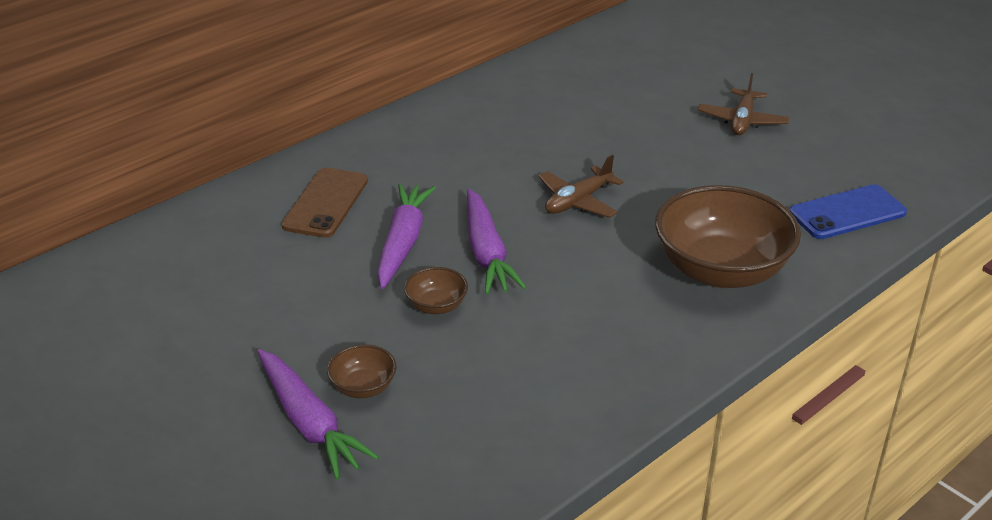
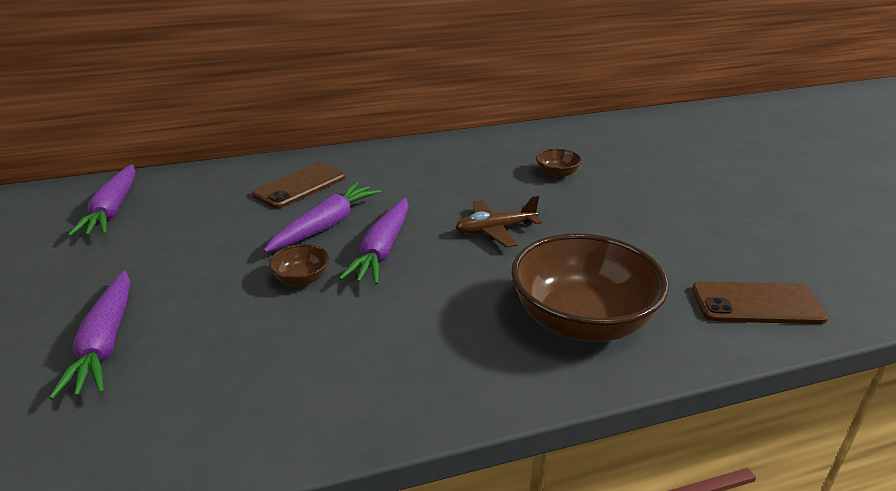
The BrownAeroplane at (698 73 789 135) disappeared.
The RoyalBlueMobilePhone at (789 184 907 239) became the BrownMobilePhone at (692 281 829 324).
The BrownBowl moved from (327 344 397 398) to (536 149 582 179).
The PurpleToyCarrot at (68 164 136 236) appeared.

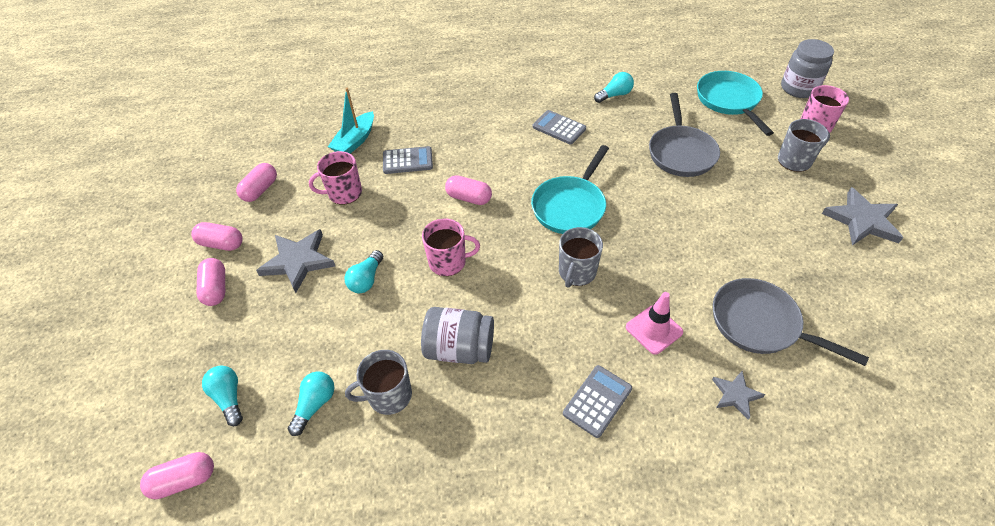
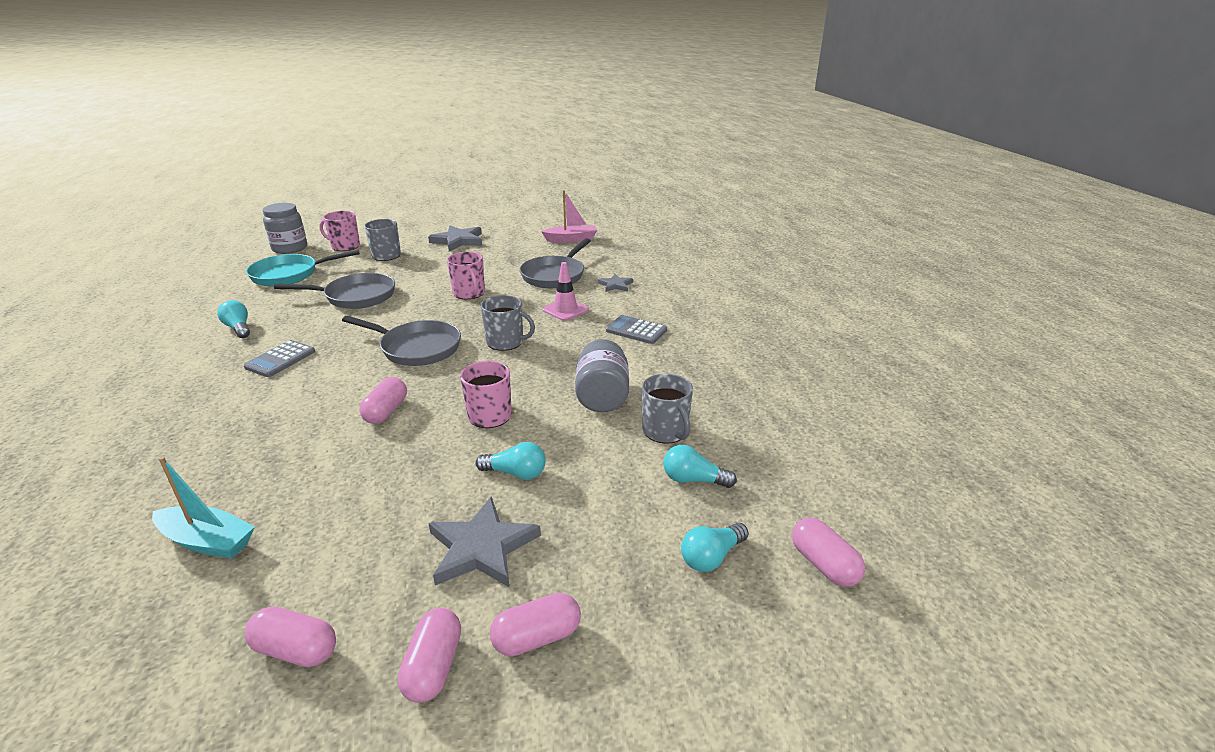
The TurquoiseSkillet at (531 145 609 234) became the AshGreySkillet at (342 316 461 366).
The AshGreyCalculator at (383 146 433 174) disappeared.
The PinkCoffeeMug moved from (309 151 362 205) to (447 252 485 299).
The PinkSailboat at (541 190 597 243) appeared.

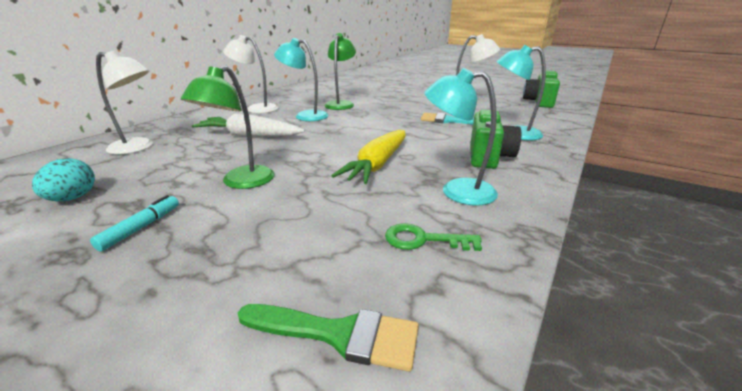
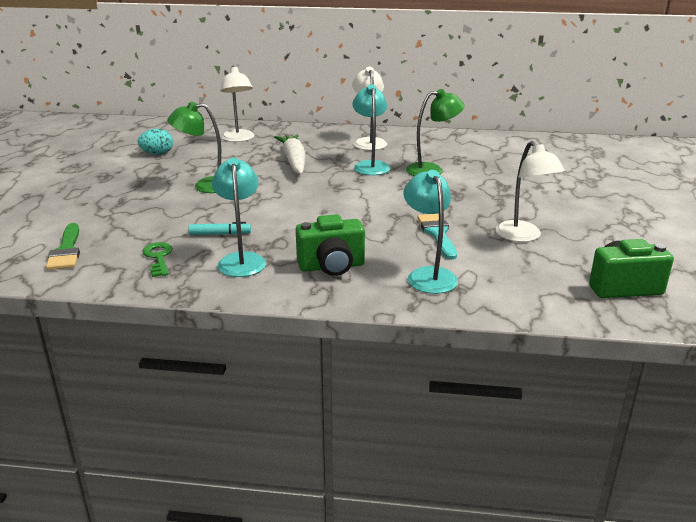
The GoldenToyCarrot at (332 130 406 184) disappeared.
The TurquoiseMarker moved from (90 195 179 252) to (188 222 251 235).

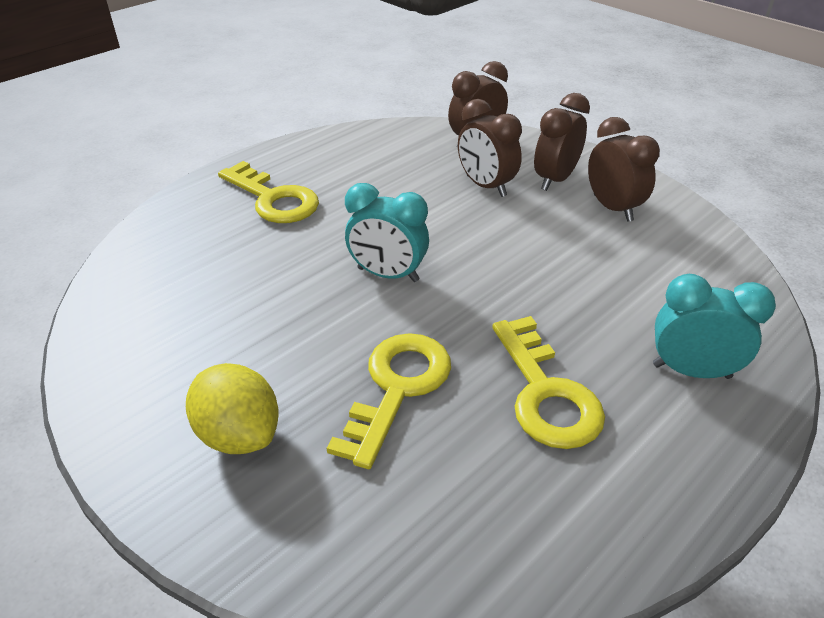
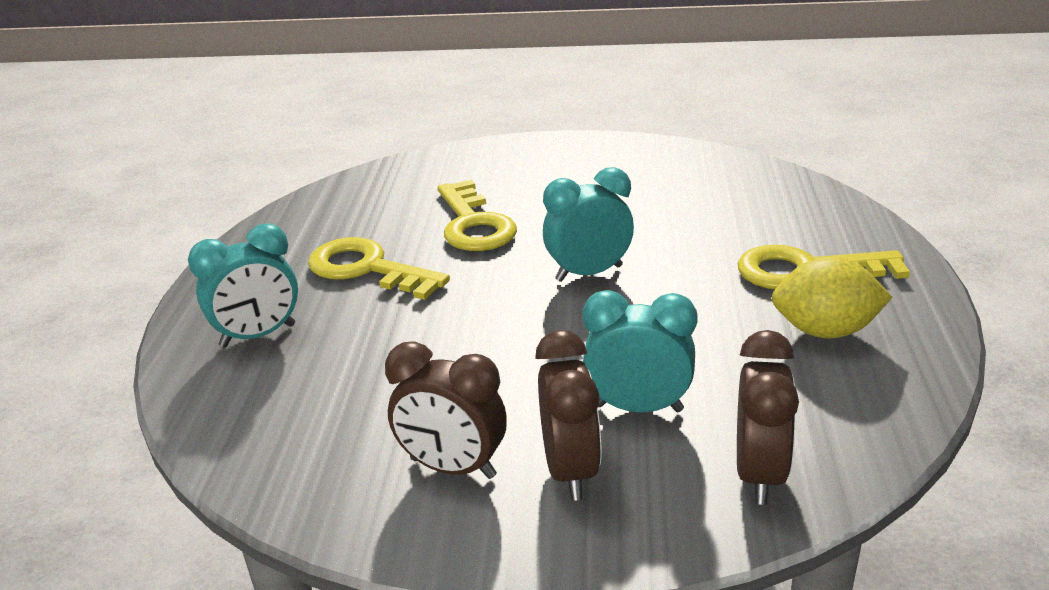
The BrownAlarmClock at (458 99 522 197) became the TurquoiseAlarmClock at (583 290 697 412).
The GoldenToyLemon moved from (186 363 279 454) to (772 257 892 339).

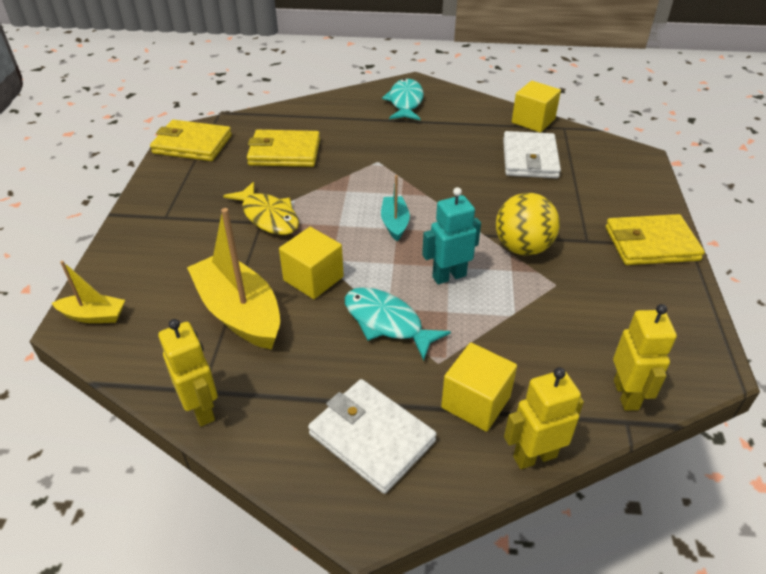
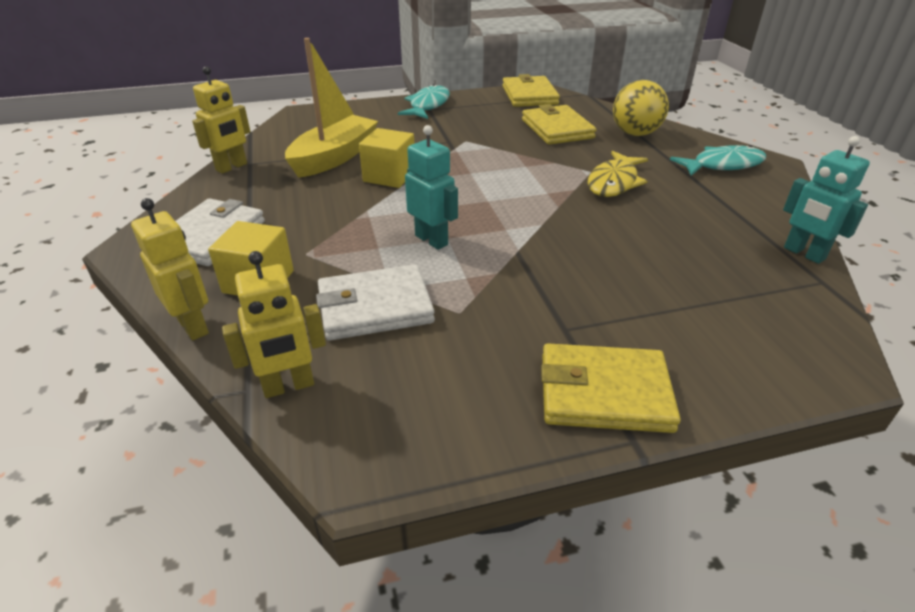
The GoldenSolidCube at (512 81 561 132) was replaced by the TurquoiseToyRobot at (783 136 870 264).
The WhiteCardWallet moved from (503 131 561 178) to (316 264 435 341).
The TurquoiseSailboat at (381 175 410 241) disappeared.
The GoldenFish moved from (223 181 299 235) to (588 151 648 197).
The GoldenPlayBall moved from (496 193 560 256) to (613 80 669 136).
The GoldenCardWallet at (605 214 705 265) turned 60 degrees counterclockwise.
The GoldenSailboat at (52 261 125 323) disappeared.
The TurquoiseFish moved from (345 287 451 361) to (398 84 450 119).

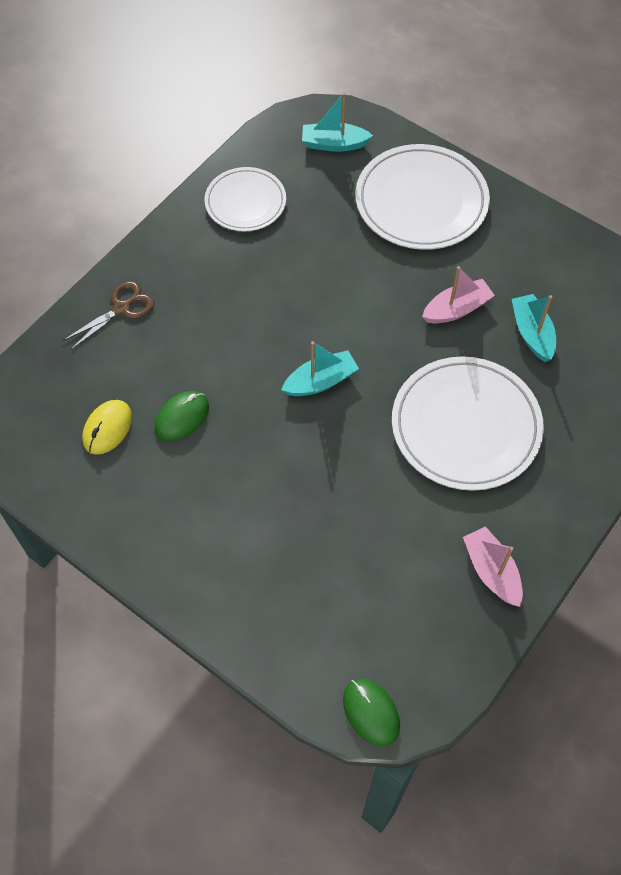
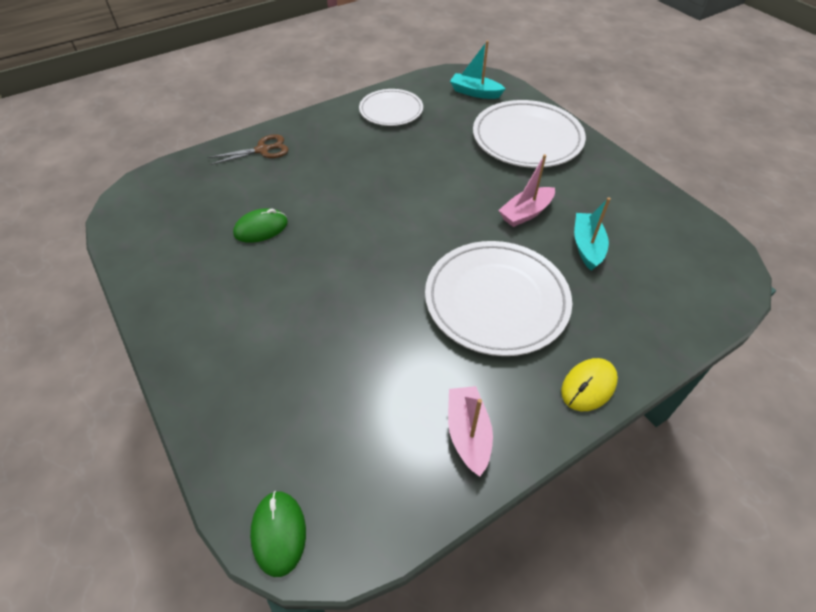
The PinkSailboat at (422 266 495 324) turned 150 degrees clockwise.
The TurquoiseSailboat at (281 341 359 396) disappeared.
The GoldenComputerMouse moved from (82 400 132 455) to (561 358 618 411).

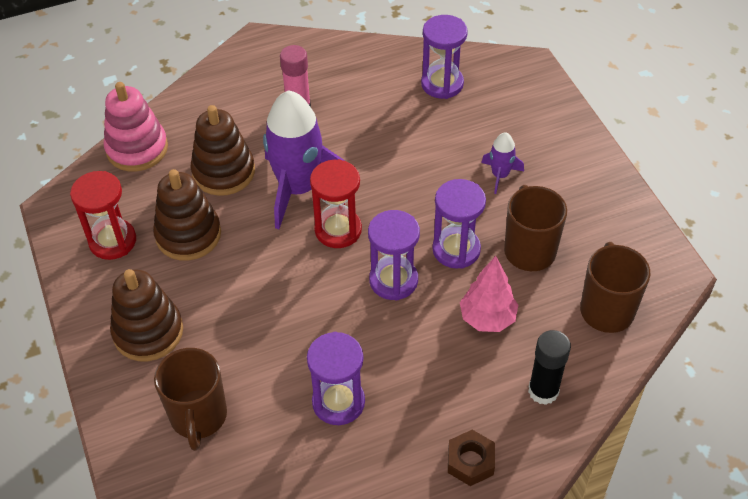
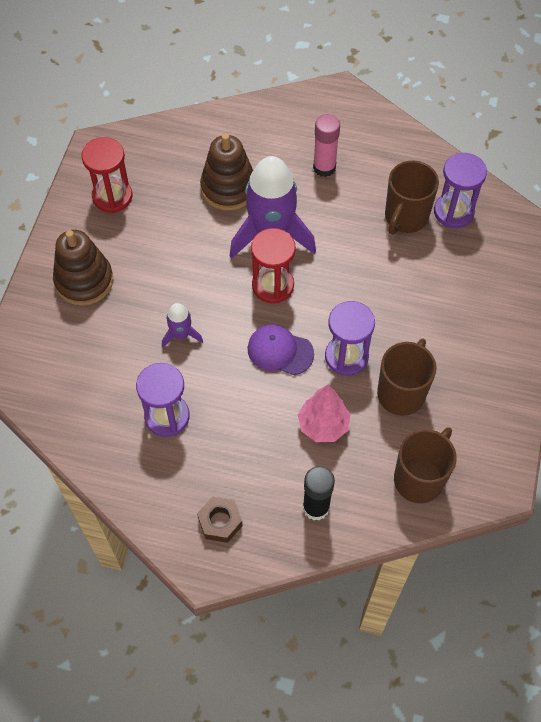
The PinkRingStacker at (104 82 168 172) disappeared.
The PurpleToyRocket moved from (481 132 524 194) to (162 303 203 348).
The BrownRingStacker at (153 169 221 261) disappeared.
The PurpleSandTimer at (368 210 420 301) was replaced by the PurpleCap at (248 324 314 375).
The BrownCoffeeMug moved from (154 348 227 451) to (385 161 439 235).

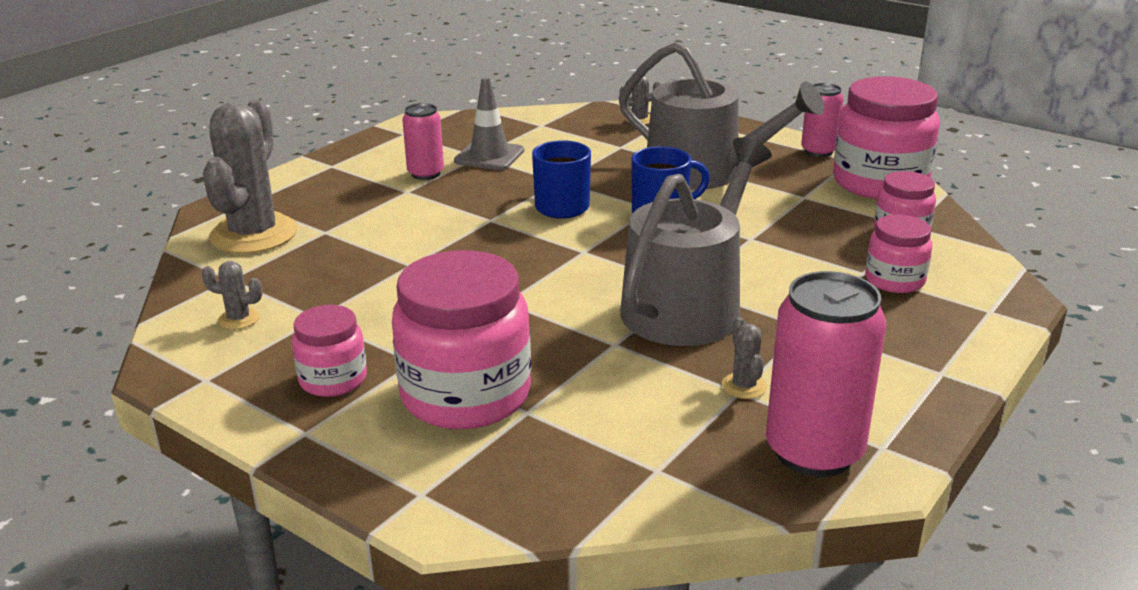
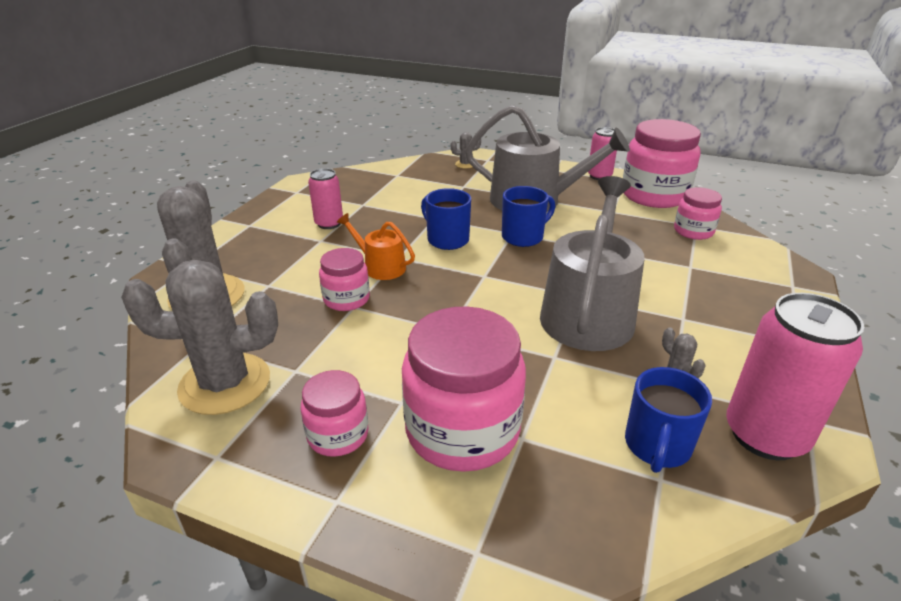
The AshGreyTrafficCone at (454 77 524 170) disappeared.
The PinkPreserveJar moved from (865 215 932 293) to (319 248 370 311).
The AshGreyPricklyPlant at (202 261 262 329) changed to 2.43 times the size.
The BrightOrangeWateringPot at (337 213 415 280) appeared.
The RoyalBlueCoffeeMug at (625 367 712 473) appeared.

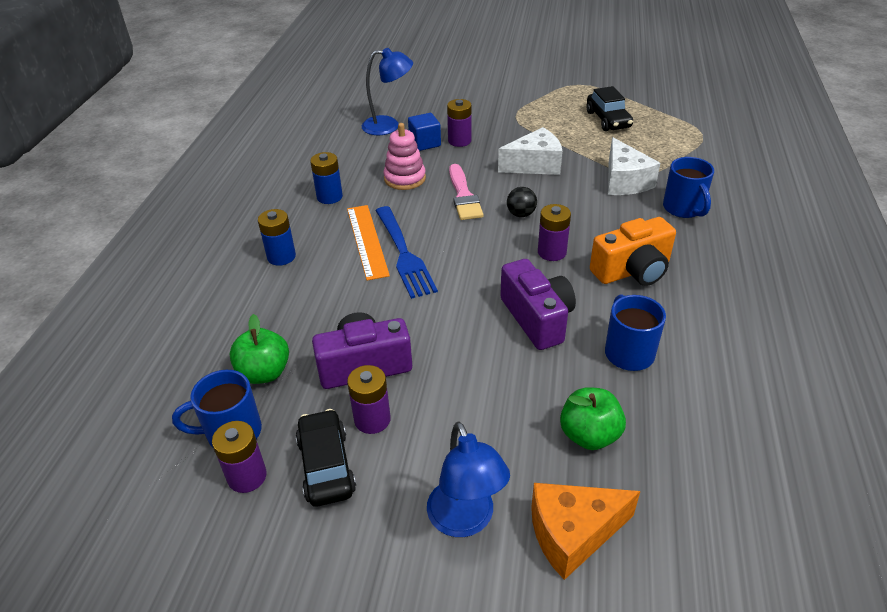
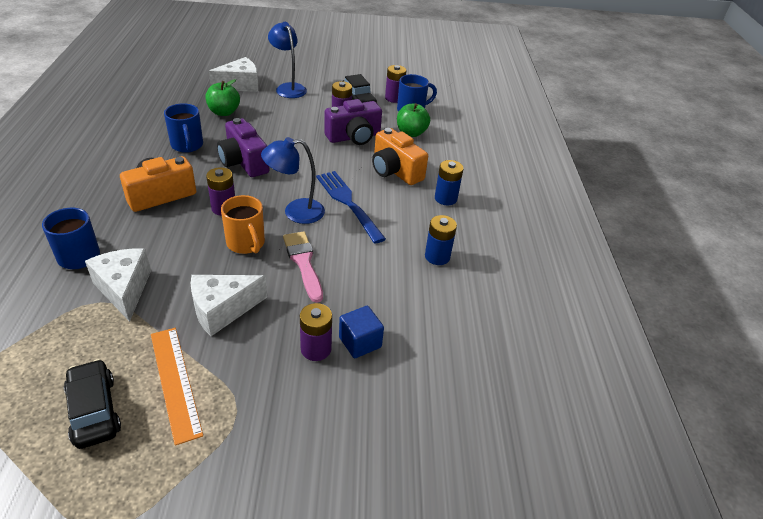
The RoyalBlueReadingLamp moved from (362 48 413 135) to (261 137 325 224).
The PinkRingStacker at (384 123 426 190) disappeared.
The JetBlackPlayBall at (507 187 537 217) was replaced by the BrightOrangeCoffeeMug at (221 195 265 254).
The BrightOrangeMeasuringStick moved from (347 205 390 280) to (151 328 203 446).
The BrightOrangeCheese at (531 483 641 580) became the WhiteCheese at (209 57 259 92).
The BrightOrangePhotoCamera at (372 128 428 185) appeared.

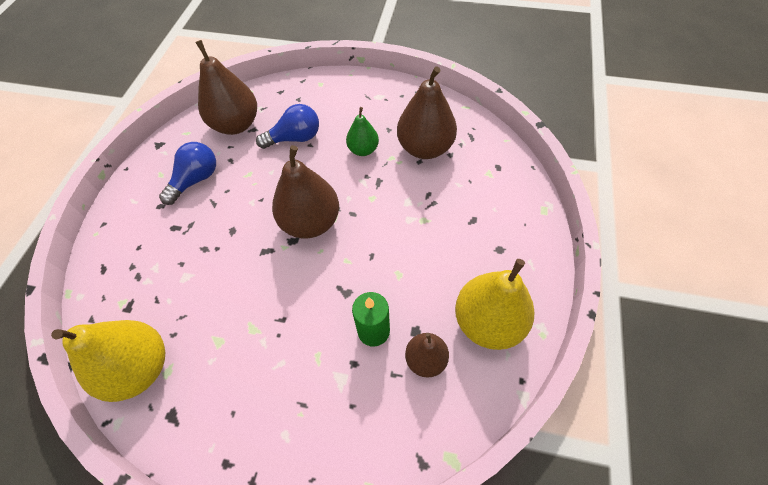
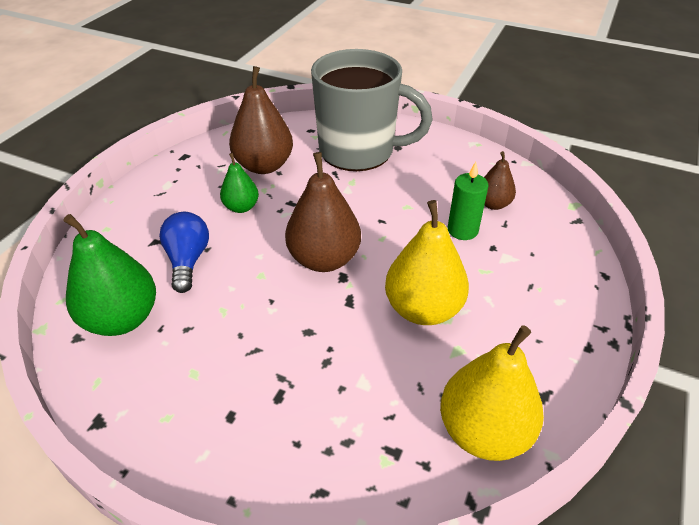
The BrownPearFruit at (195 40 257 135) became the EmeraldPearFruit at (63 214 156 336).
The RoyalBlueLightbulb at (159 142 216 205) disappeared.
The GoldenPearFruit moved from (455 259 534 350) to (385 200 469 325).
The AshGreyCoffeeMug at (311 49 433 171) appeared.

